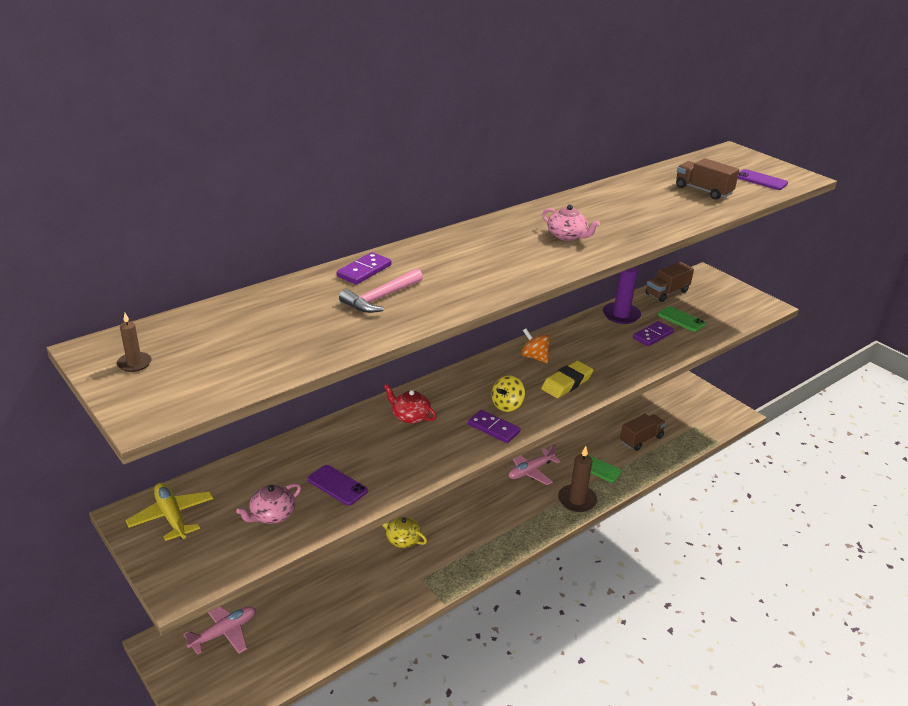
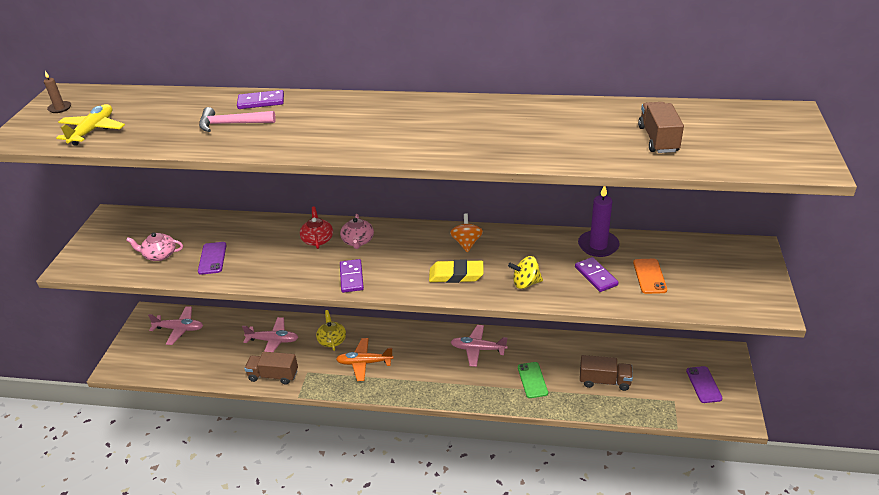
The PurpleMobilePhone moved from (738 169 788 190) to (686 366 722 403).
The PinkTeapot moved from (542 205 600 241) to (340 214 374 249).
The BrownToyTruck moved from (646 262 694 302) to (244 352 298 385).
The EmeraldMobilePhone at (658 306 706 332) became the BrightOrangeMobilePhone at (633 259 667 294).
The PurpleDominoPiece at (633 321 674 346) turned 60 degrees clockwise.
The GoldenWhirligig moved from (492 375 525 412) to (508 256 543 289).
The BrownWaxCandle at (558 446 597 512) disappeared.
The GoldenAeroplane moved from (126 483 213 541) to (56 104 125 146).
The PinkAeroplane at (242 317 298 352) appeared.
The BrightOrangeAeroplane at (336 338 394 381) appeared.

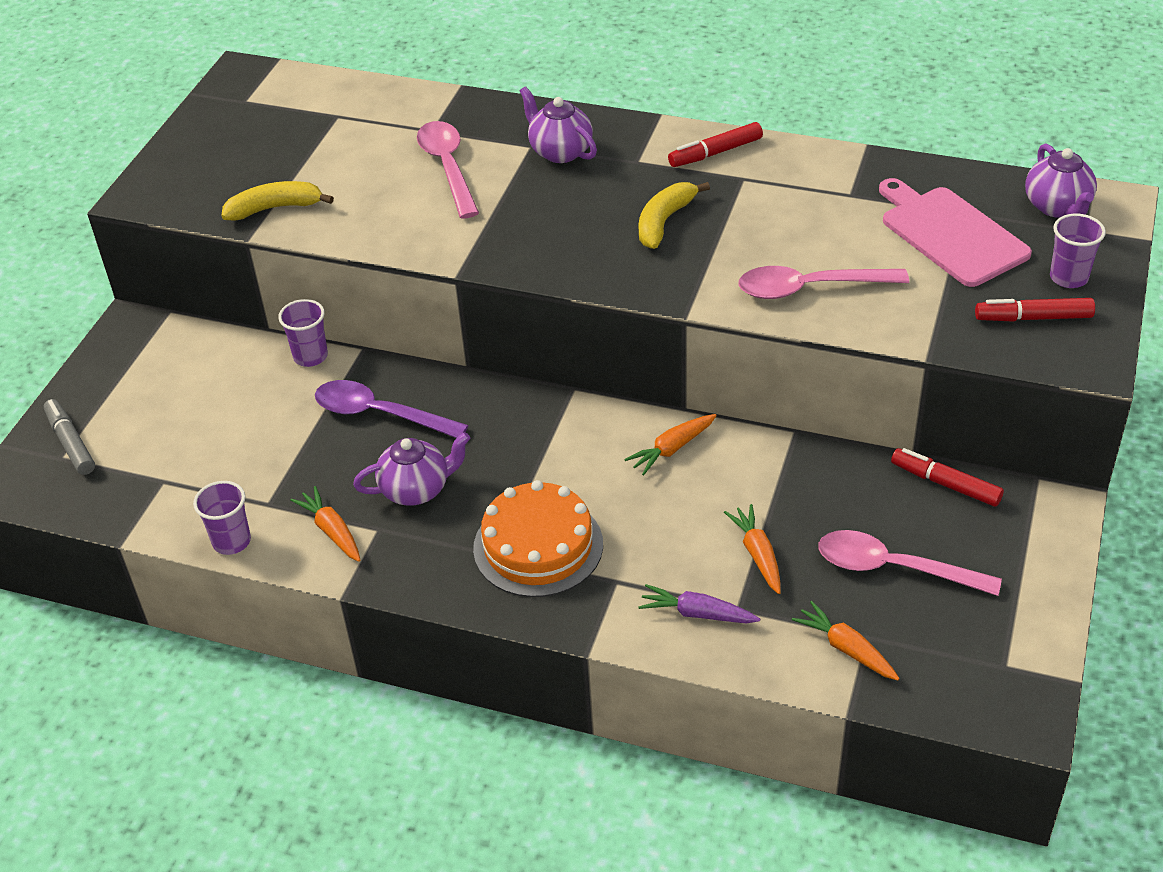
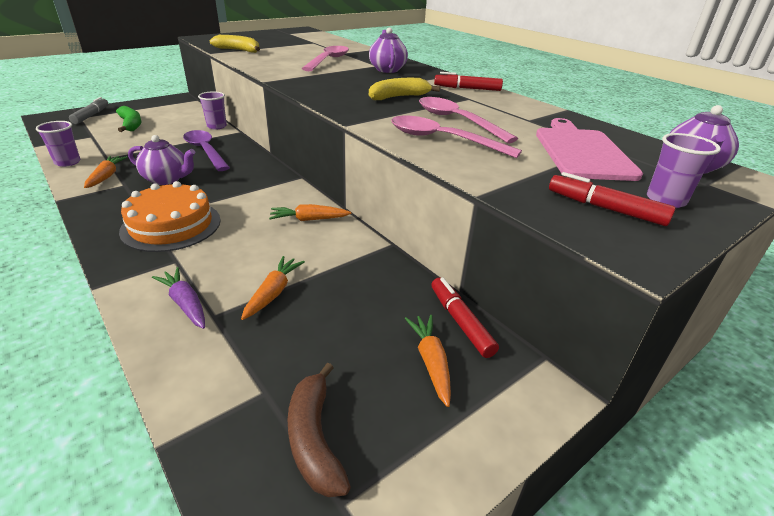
The PinkTeaspoon moved from (818 530 1002 596) to (419 97 518 143).
The BrightOrangeToyCarrot moved from (792 601 900 680) to (405 315 451 407).
The EmeraldBanana at (116 106 142 132) appeared.
The BrownBanana at (287 363 351 497) appeared.

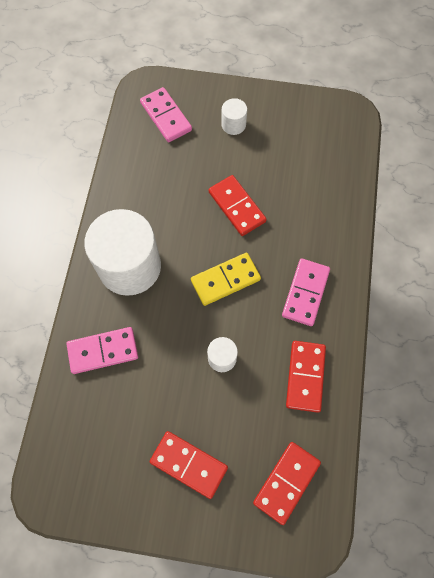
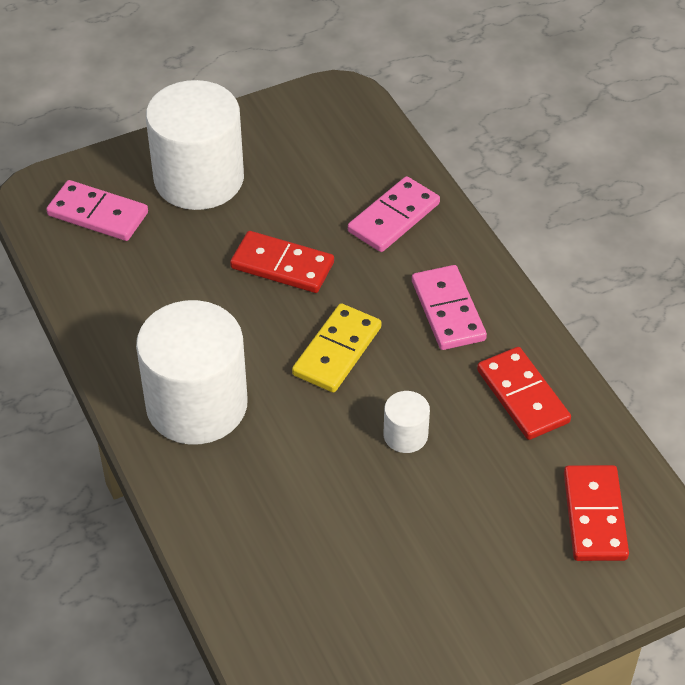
The WhiteCylinder at (221 98 247 135) changed to 2.31 times the size.
The PinkDominoPiece moved from (67 327 138 374) to (348 176 440 252).
The RedDominoPiece at (150 431 228 499) disappeared.

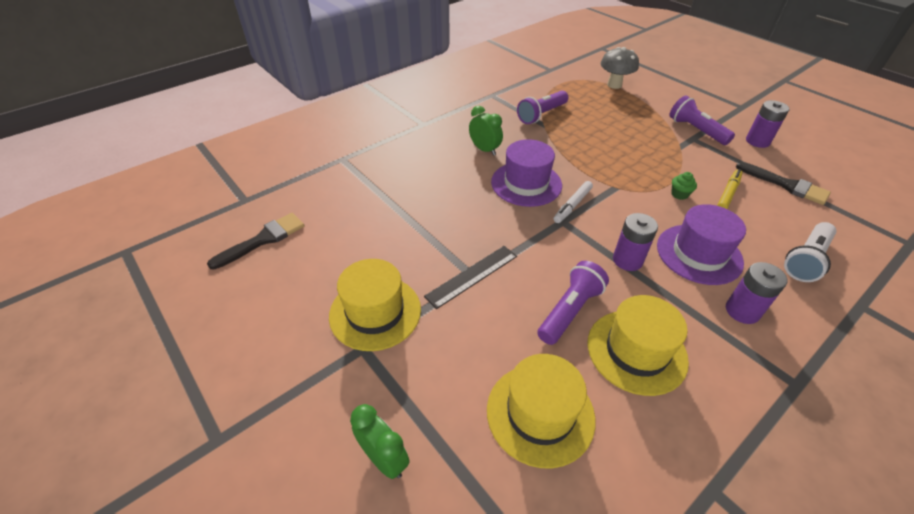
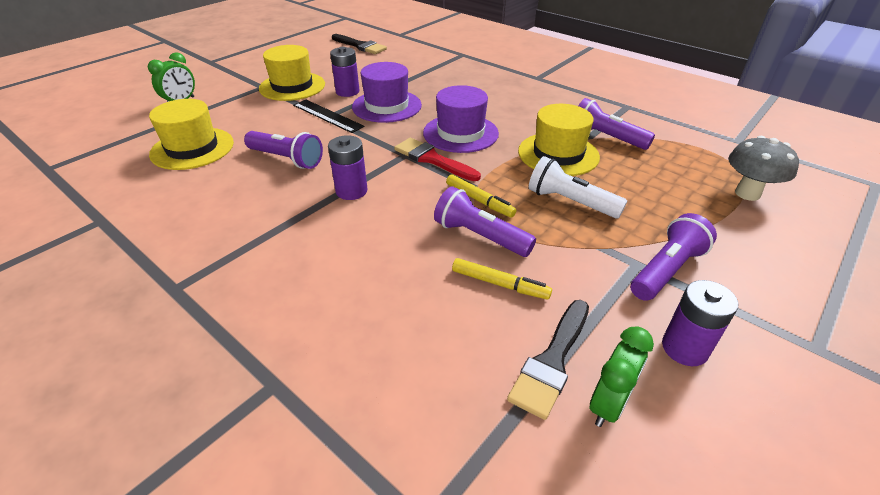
The EmeraldAlarmClock moved from (469 106 503 156) to (590 326 654 427).
The EmeraldFairyCake at (671 172 697 200) was replaced by the PurpleFlashlight at (434 186 536 257).
The WhiteMarker at (554 181 593 223) was replaced by the RedBrush at (394 138 481 181).
The PurpleHat moved from (657 204 746 285) to (352 62 422 123).
The WhiteFlashlight moved from (784 222 836 282) to (529 156 627 218).
The PurplePowerCell moved from (726 262 787 324) to (330 47 360 97).
The GoldenHat moved from (587 295 689 396) to (518 104 600 176).
The GoldenMarker at (446 174 516 218) appeared.

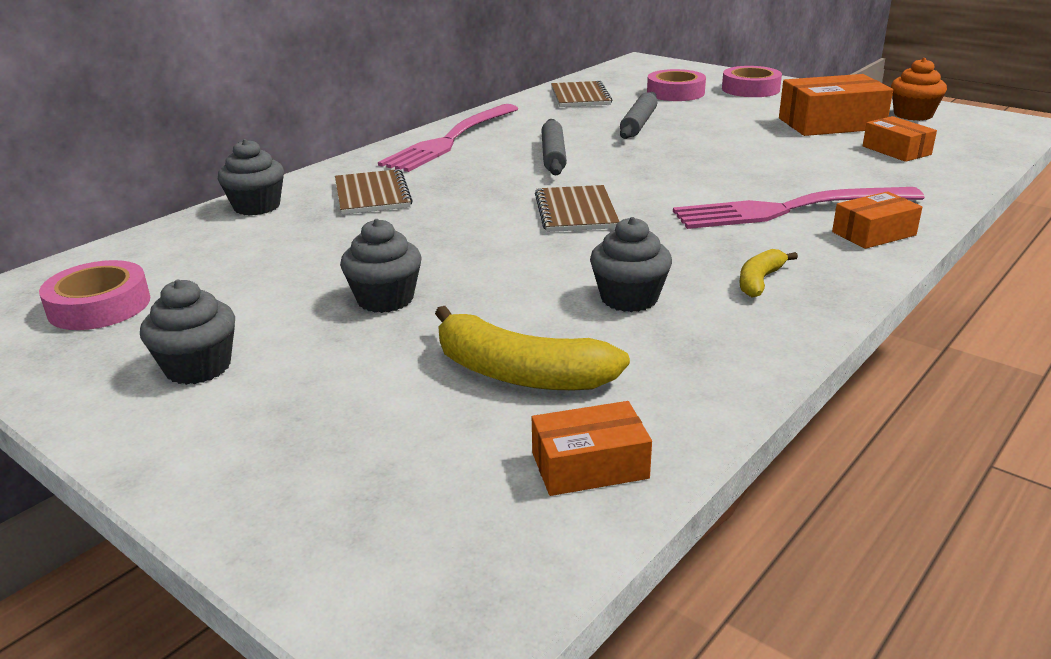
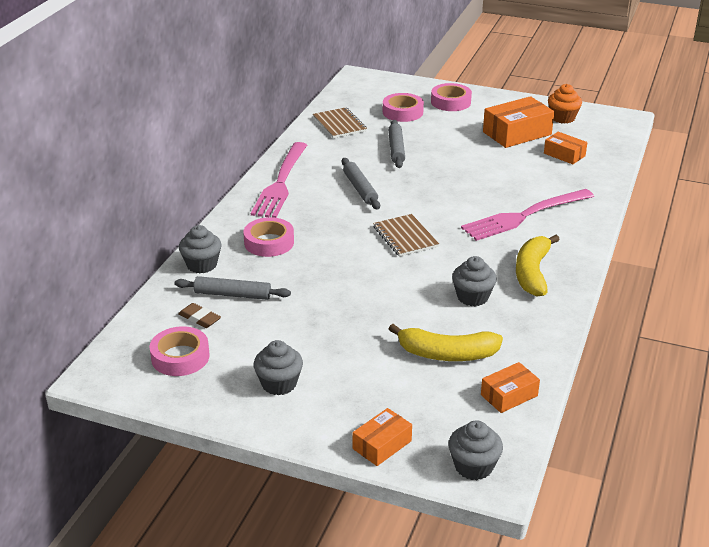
The BrownNotebook at (335 169 413 215) was replaced by the PinkStickyTape at (243 217 294 257).
The BrightOrangePackage moved from (832 191 922 249) to (353 408 412 466).
The AshGreyFairyCake moved from (340 219 422 313) to (449 420 503 480).
The GoldenBanana at (740 249 798 298) changed to 1.85 times the size.
The AshGreyDoughRoller at (175 276 291 300) appeared.
The BrownEraser at (178 303 221 328) appeared.

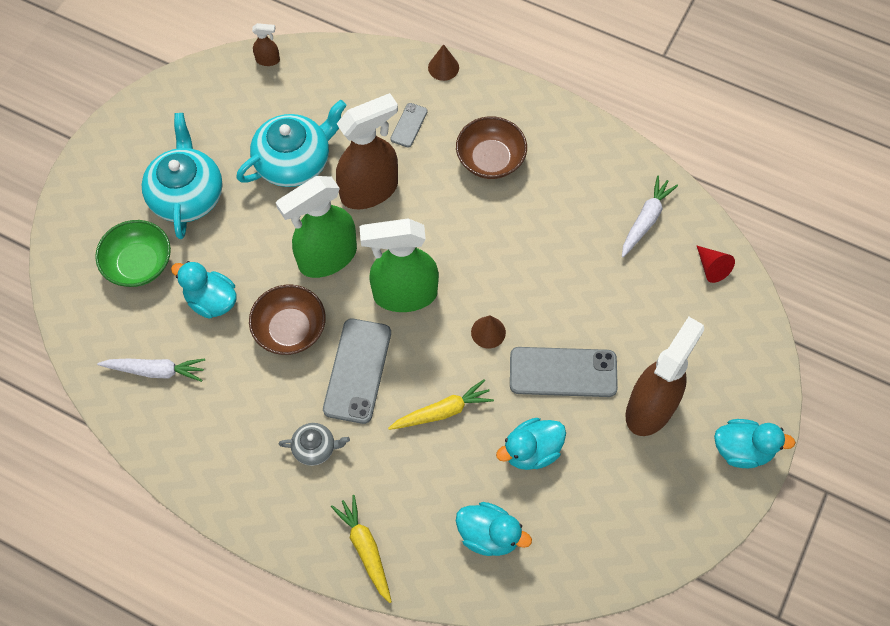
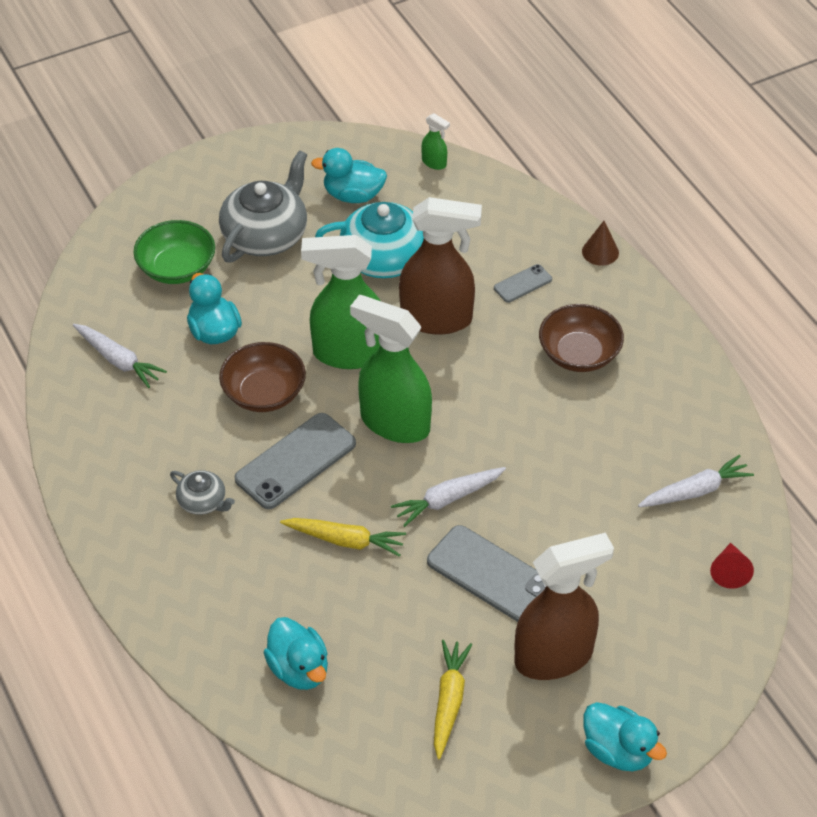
The BrownSprayer at (252 23 280 66) became the EmeraldSprayer at (421 113 450 170).
The TurquoiseTeapot at (142 113 223 239) became the AshGreyTeapot at (219 150 307 262).
The BrownCone at (471 315 506 348) was replaced by the WhiteToyCarrot at (391 467 506 527).
The TurquoiseToyDuck moved from (496 418 566 470) to (311 148 387 203).
The GoldenToyCarrot moved from (331 495 392 603) to (434 640 473 759).

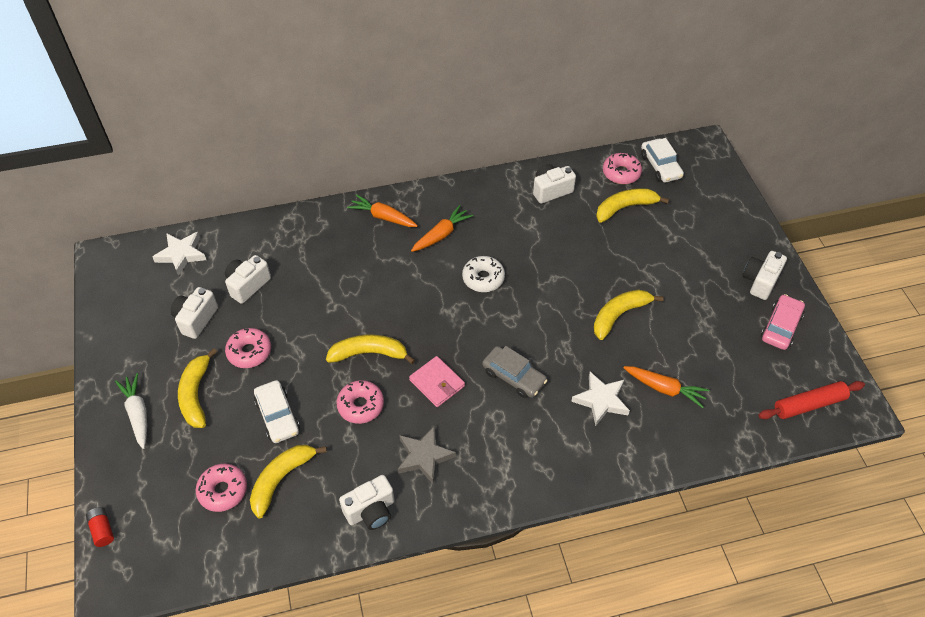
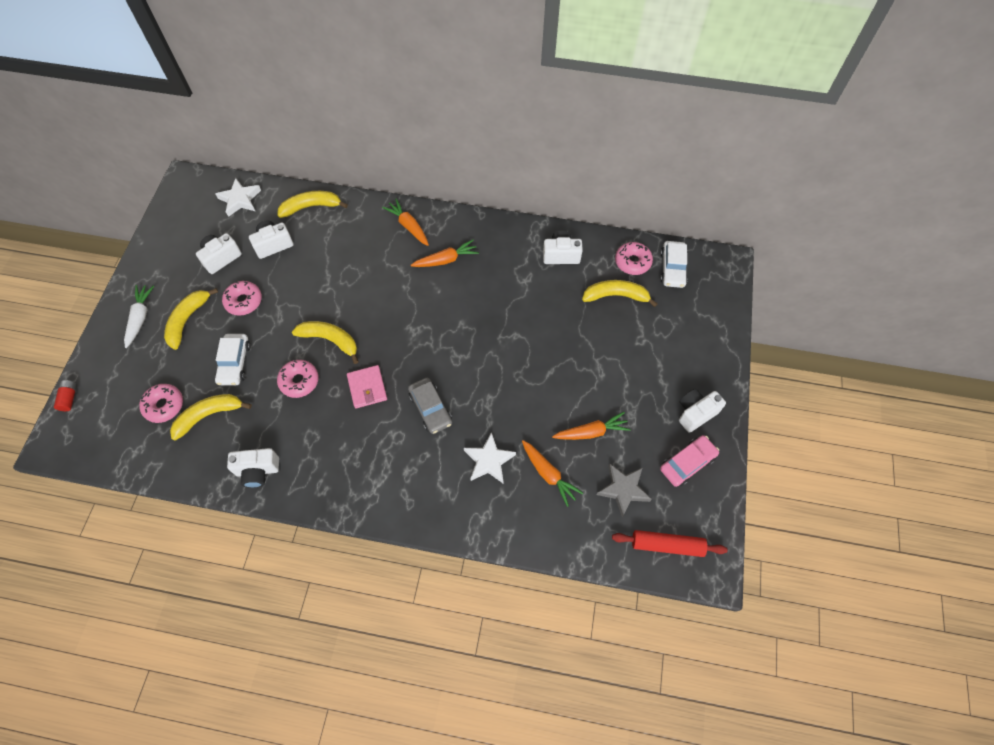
The WhiteGlazedDonut at (462 256 505 292) disappeared.
The GoldenBanana moved from (594 289 664 340) to (277 191 348 218).
The AshGreyStarShape moved from (398 425 456 484) to (597 464 652 517).
The BrightOrangeToyCarrot at (552 412 631 440) appeared.

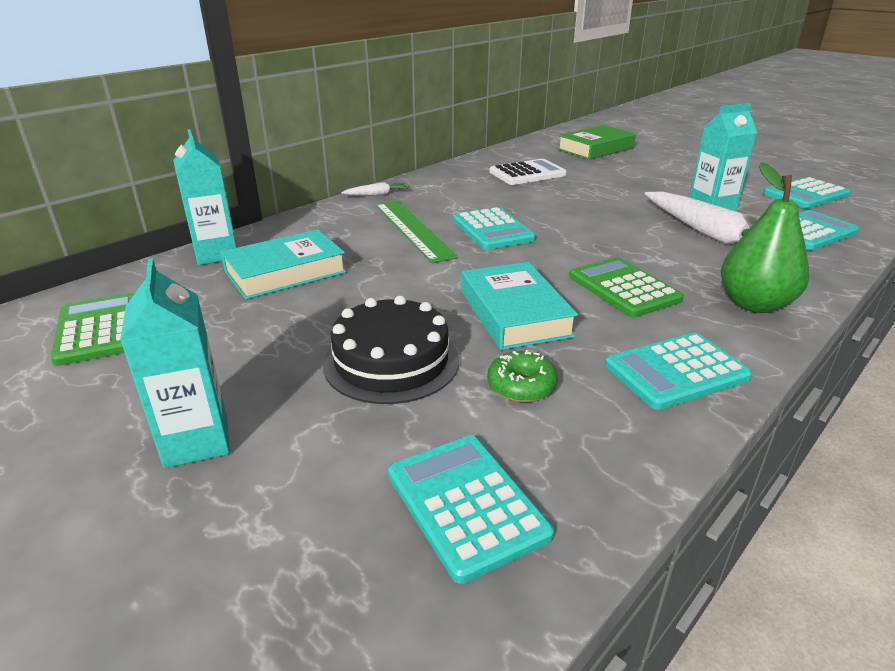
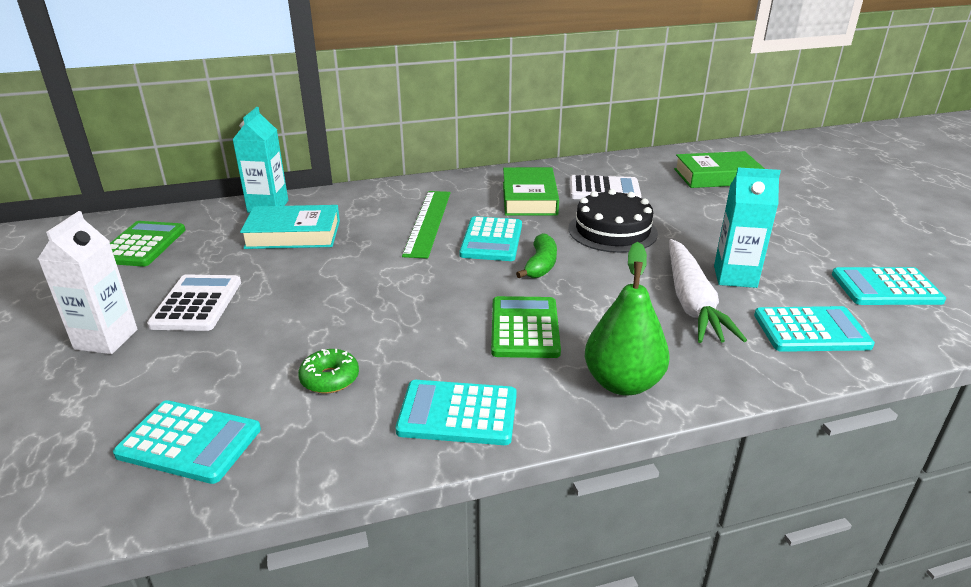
The WhiteToyCarrot at (341 182 408 196) disappeared.
The TurquoiseJuiceCarton at (120 258 230 468) became the WhiteJuiceCarton at (38 211 138 354).
The TurquoiseHardback at (461 262 578 350) disappeared.
The JetBlackLayerCake moved from (323 296 459 404) to (568 189 658 253).
The TurquoiseCalculator at (388 435 554 584) turned 105 degrees clockwise.
The EmeraldHardback at (503 167 559 216) appeared.
The EmeraldBanana at (516 233 557 278) appeared.
The WhiteCalculator at (147 275 241 331) appeared.

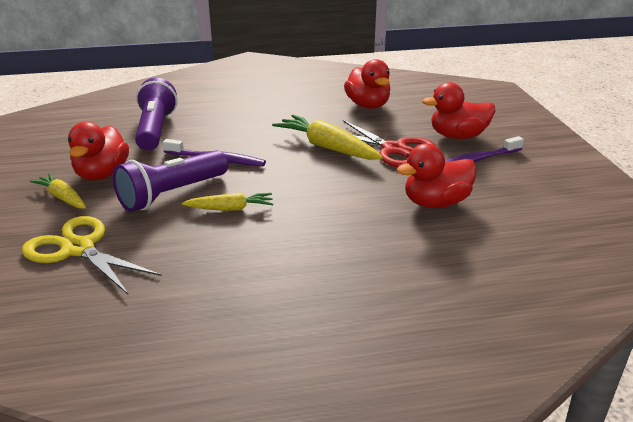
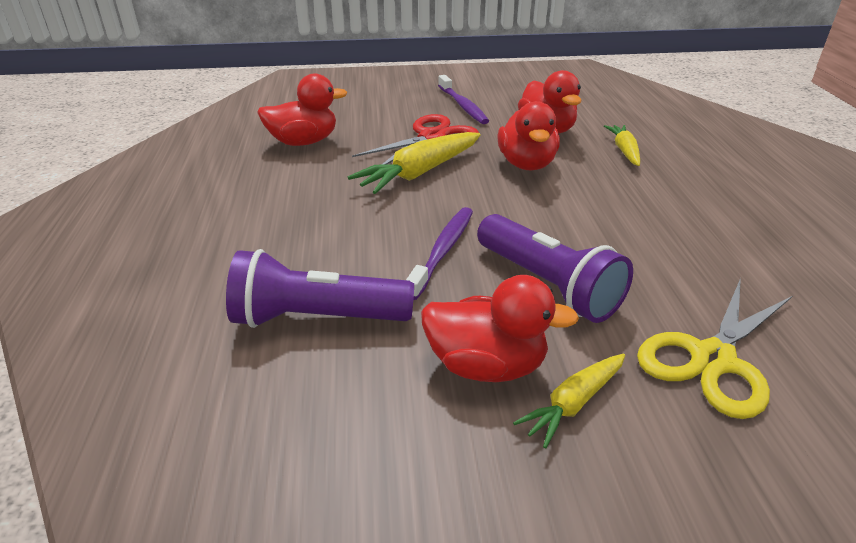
The RedToyDuck moved from (422 82 495 139) to (497 101 560 170).
The GoldenToyCarrot moved from (182 192 273 211) to (604 125 640 166).

